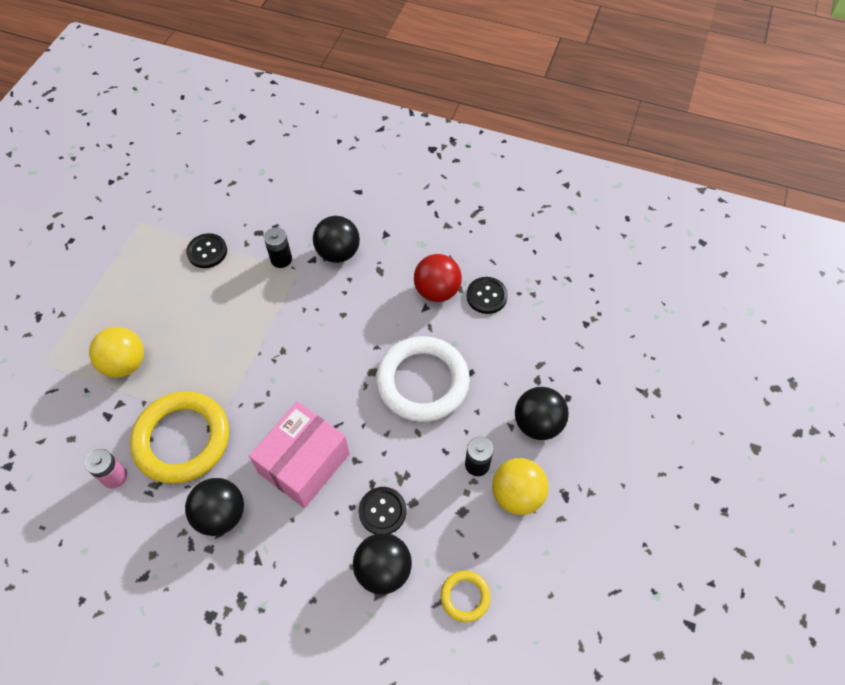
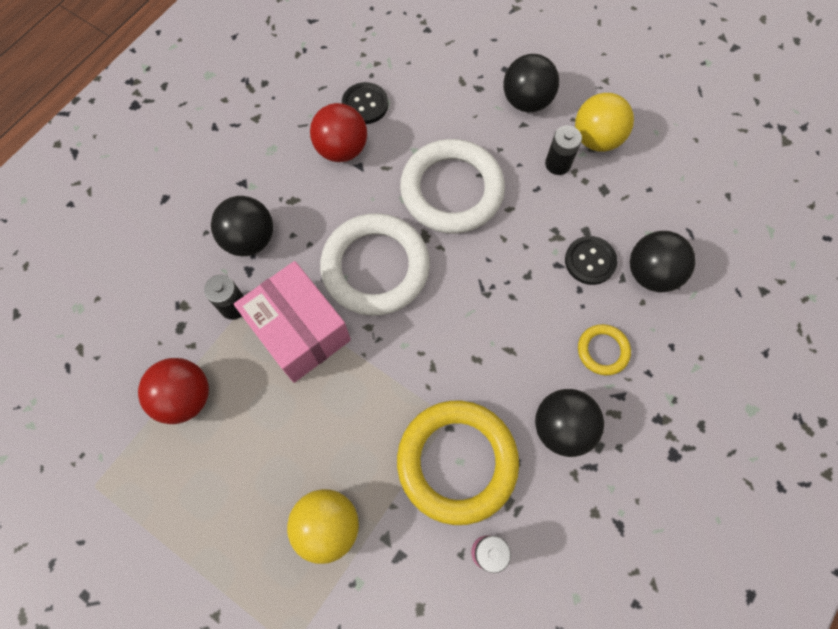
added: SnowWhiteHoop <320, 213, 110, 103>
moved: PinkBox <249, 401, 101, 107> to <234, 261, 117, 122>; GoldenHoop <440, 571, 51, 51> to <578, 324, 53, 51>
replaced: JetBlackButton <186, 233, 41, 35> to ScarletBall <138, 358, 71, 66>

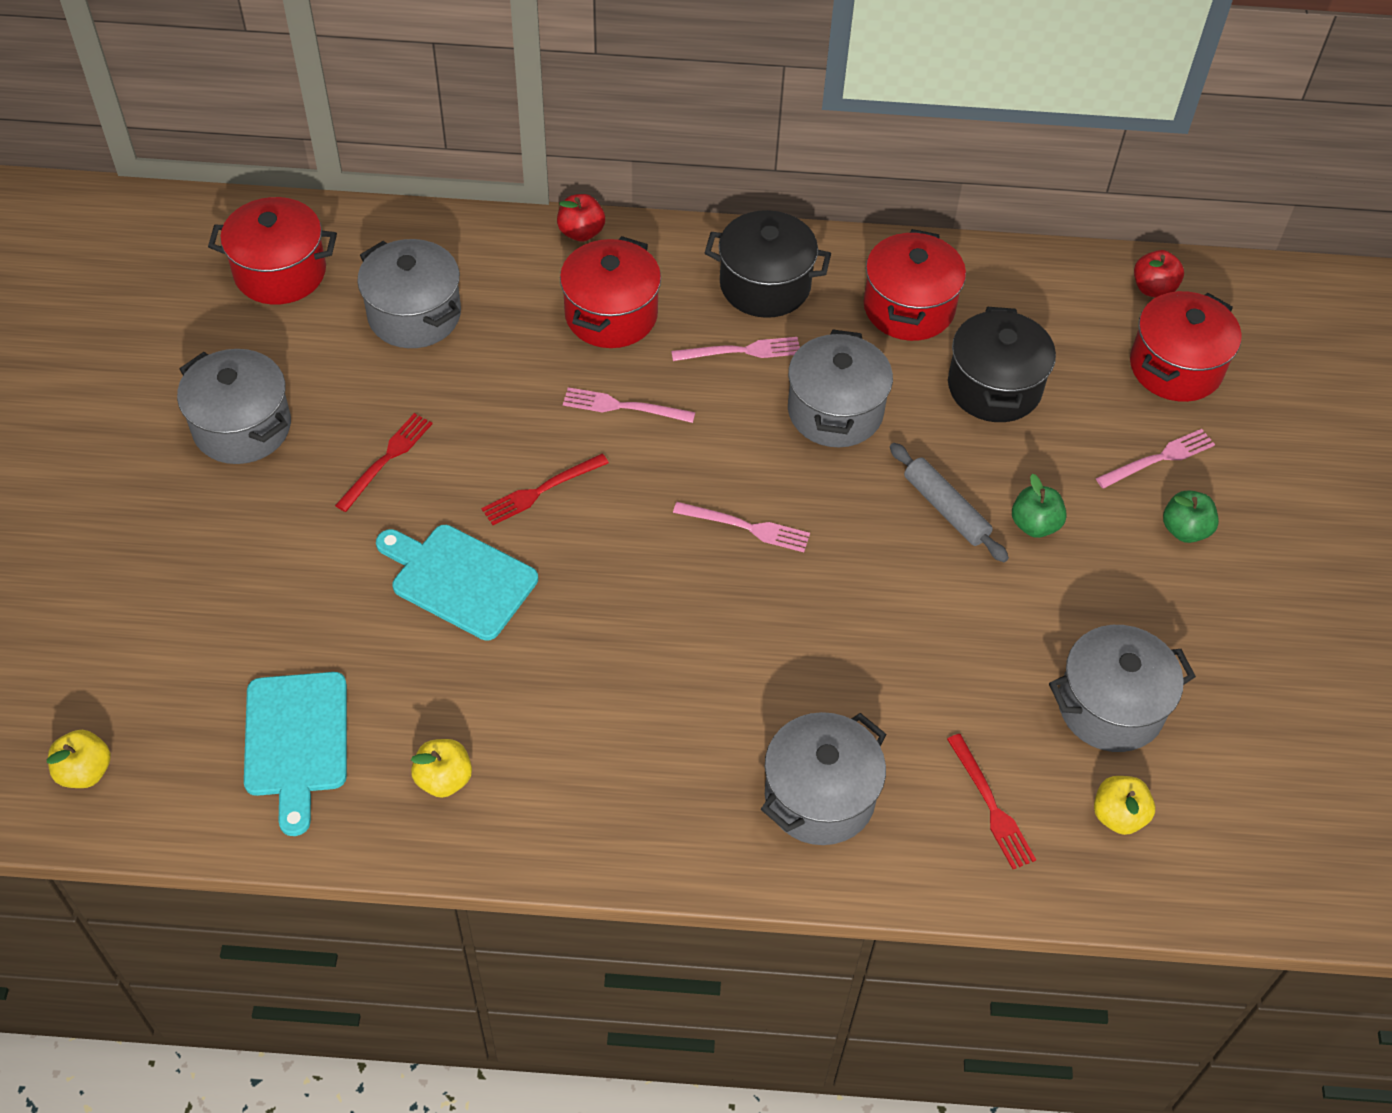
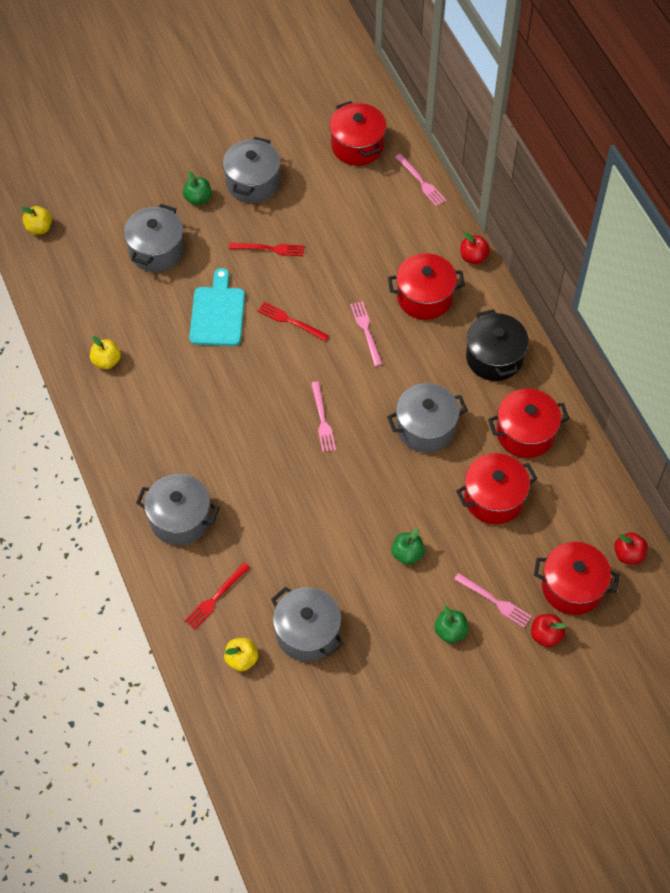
removed: AquaCuttingBoard <244, 672, 103, 164>; AshGreyRollingPin <890, 443, 119, 119>
added: EmeraldApple <183, 171, 29, 34>; ScarletApple <531, 614, 35, 33>
moved: AshGreyPot <357, 239, 104, 109> to <124, 204, 60, 68>; PinkTableFork <671, 337, 129, 24> to <395, 154, 51, 53>
recoloured: JetBlackPot <948, 307, 108, 115> to ScarletPot <456, 453, 81, 71>

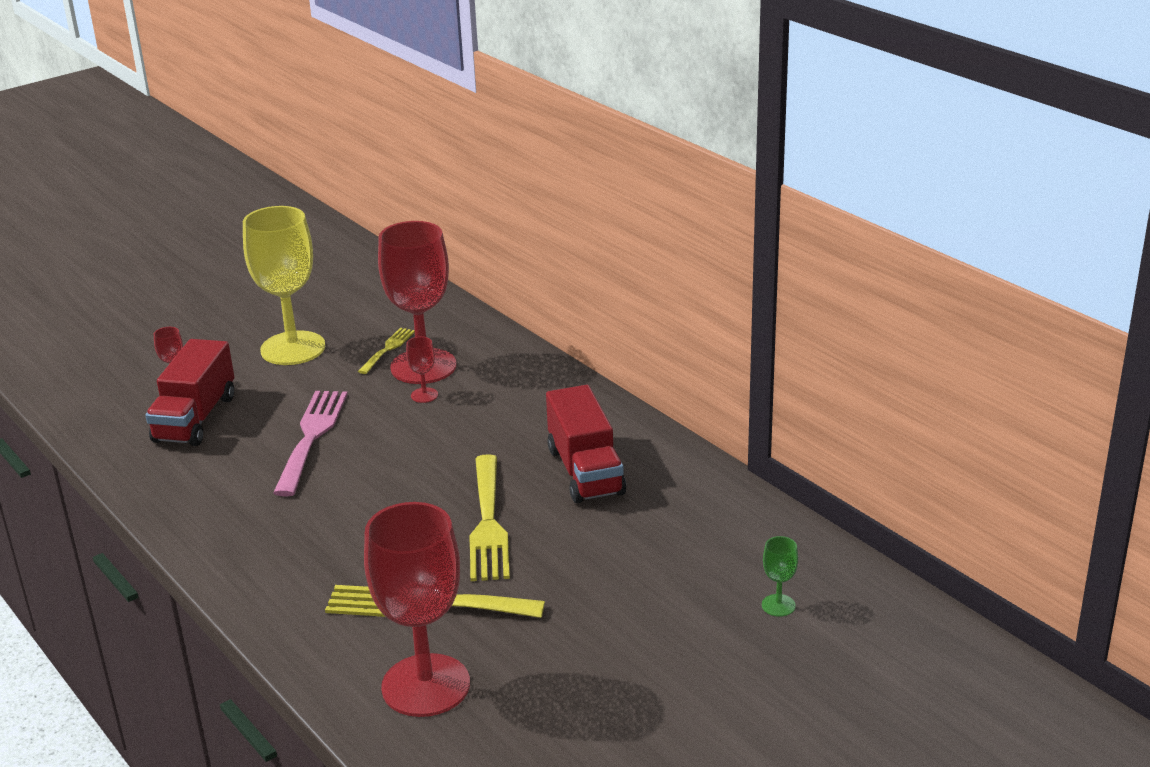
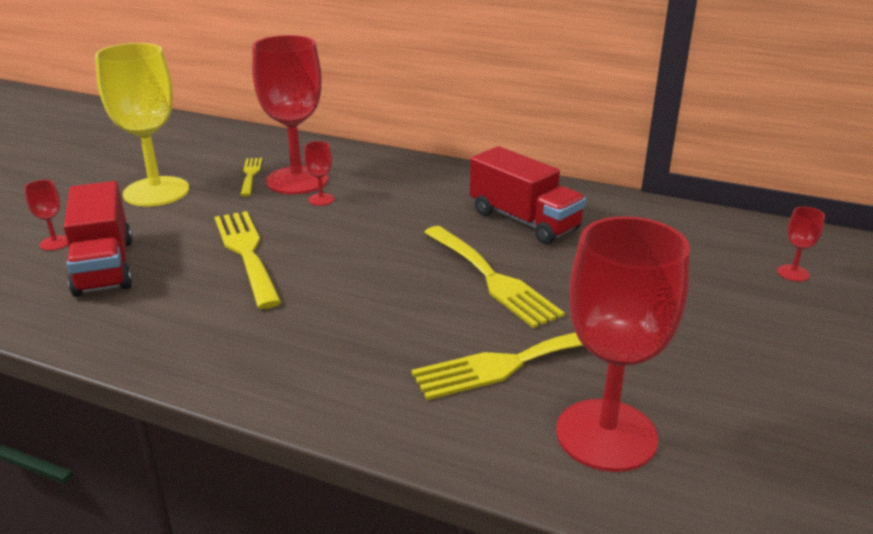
recoloured: PinkTableFork <273, 391, 75, 106> to GoldenTableFork <214, 211, 67, 98>; EmeraldWineGlass <762, 536, 36, 81> to ScarletWineGlass <777, 207, 48, 75>

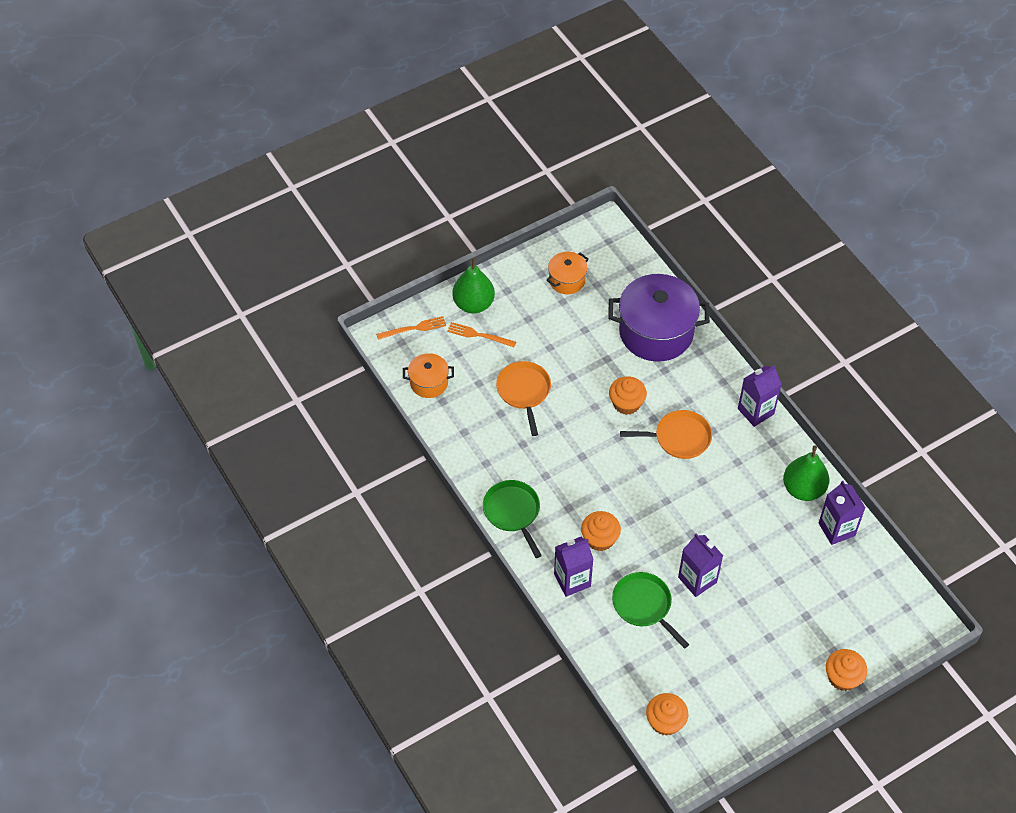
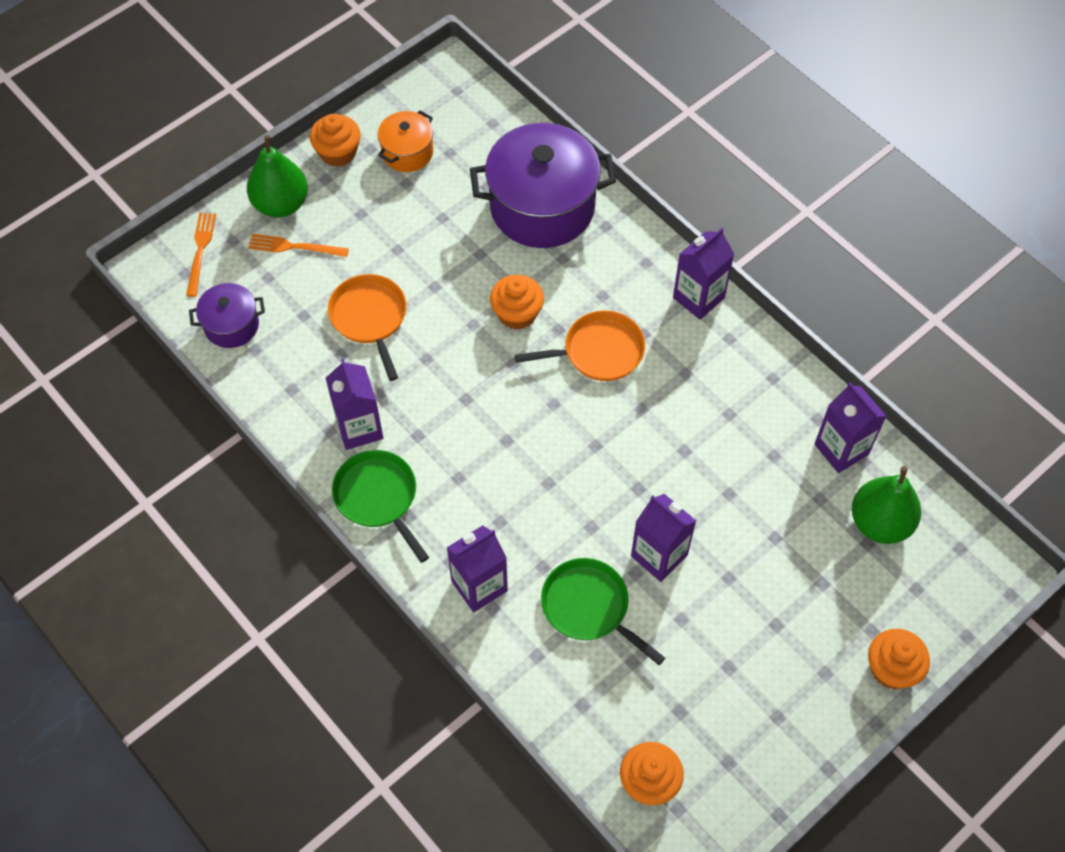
added: RoyalPurpleJuiceCarton <326, 359, 57, 91>
moved: OrangeColouredCupcake <581, 511, 40, 40> to <310, 114, 51, 53>; EmeraldToyPear <783, 446, 46, 55> to <852, 466, 69, 78>
recoloured: OrangeColouredPot <403, 353, 51, 45> to RoyalPurplePot <189, 283, 76, 65>
turned: OrangeColouredTableFork <376, 316, 70, 24> = <186, 213, 30, 84> 60 degrees counterclockwise

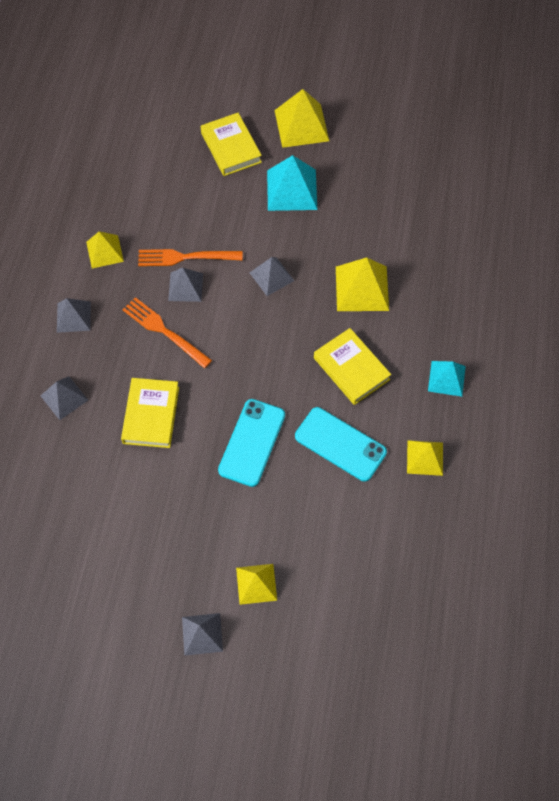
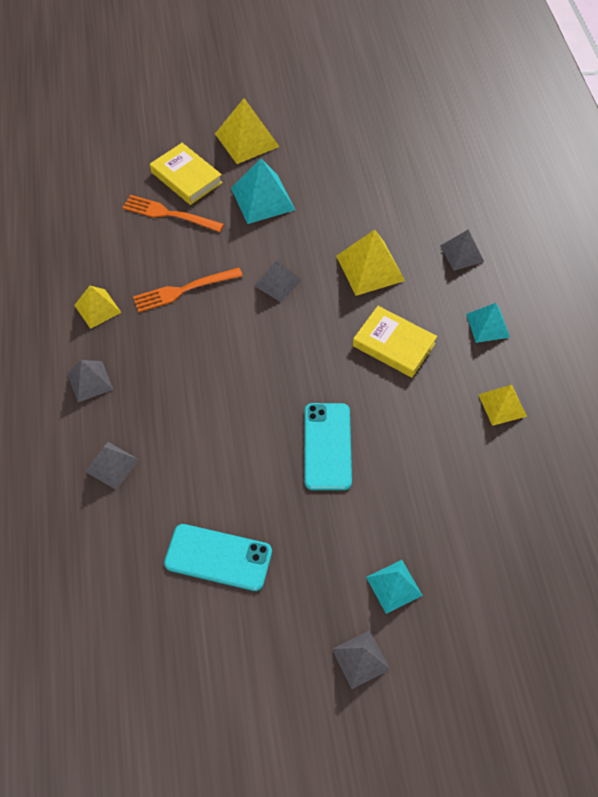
removed: GoldenBook <121, 378, 58, 70>
moved: OrangeColouredTableFork <123, 297, 89, 71> to <122, 195, 102, 37>; AshGreySolidPyramid <168, 268, 35, 34> to <440, 229, 44, 42>; AquaPhone <295, 407, 92, 75> to <164, 524, 108, 67>
recoloured: GoldenSolidPyramid <236, 564, 41, 41> to AquaSolidPyramid <366, 560, 57, 54>

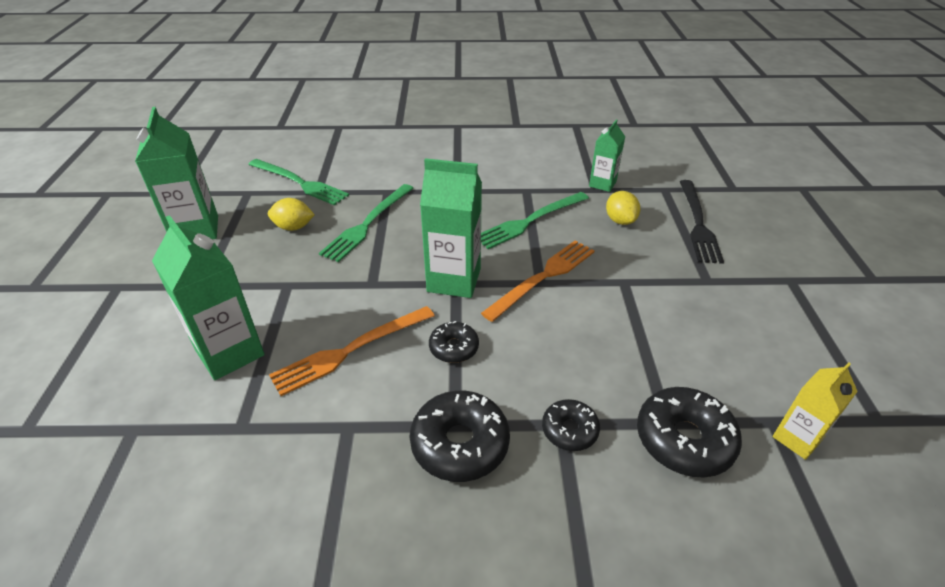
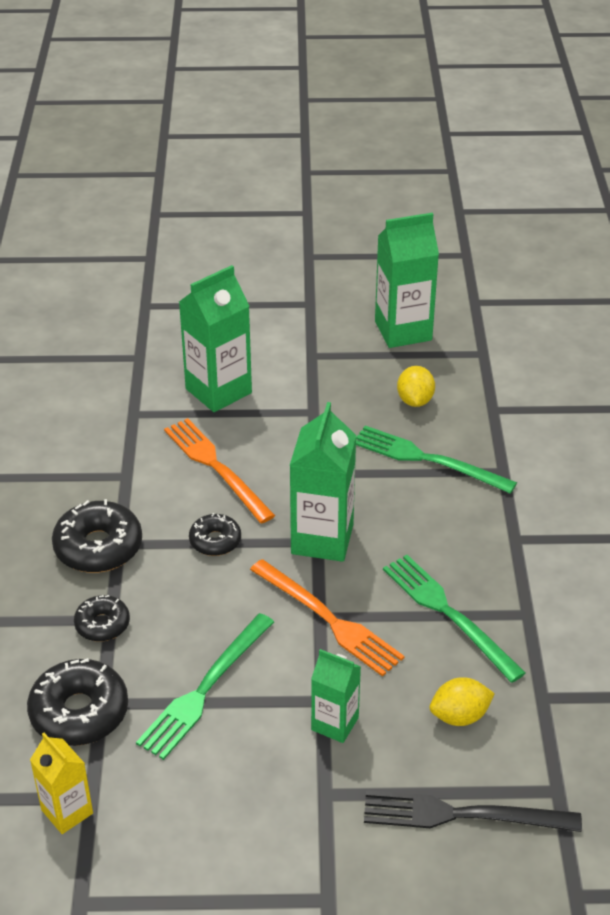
moved: EmeraldTableFork <248, 159, 101, 47> to <136, 613, 138, 147>; EmeraldJuiceCarton <589, 119, 36, 73> to <311, 649, 50, 94>

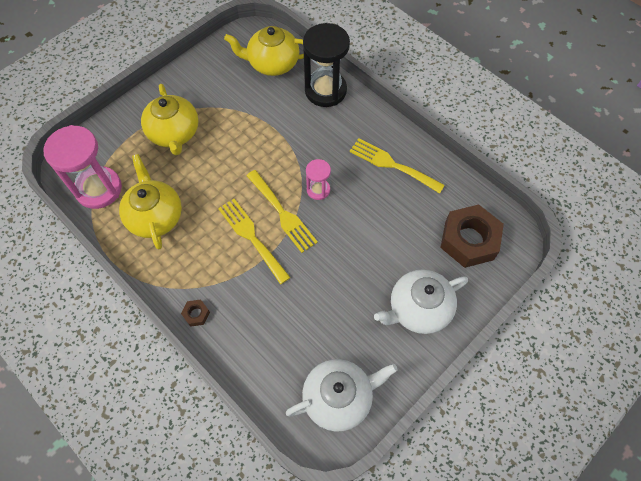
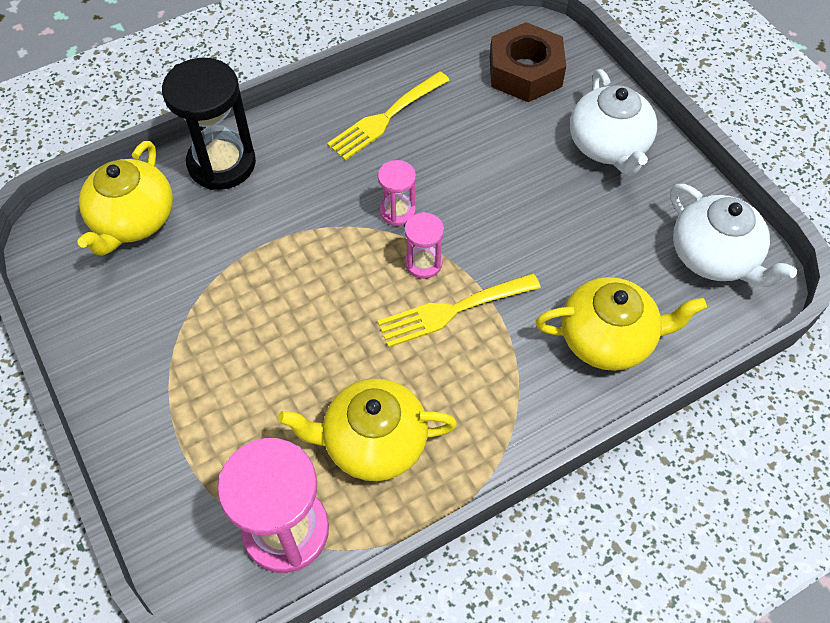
removed: DarkBrownHexagonNut <181, 299, 29, 28>
moved: GoldenTeapot <141, 84, 57, 71> to <536, 277, 171, 94>
replaced: GoldenTableFork <246, 170, 72, 83> to PinkSandglass <404, 212, 40, 67>
turned: SnowWhiteTeapot <286, 359, 112, 73> = <670, 184, 127, 103> 150 degrees clockwise

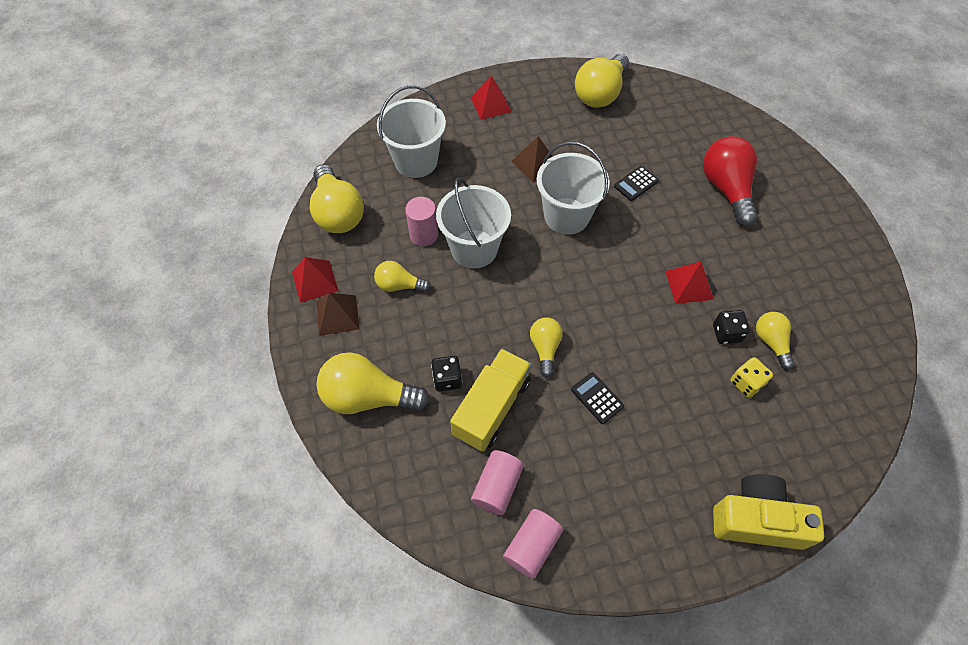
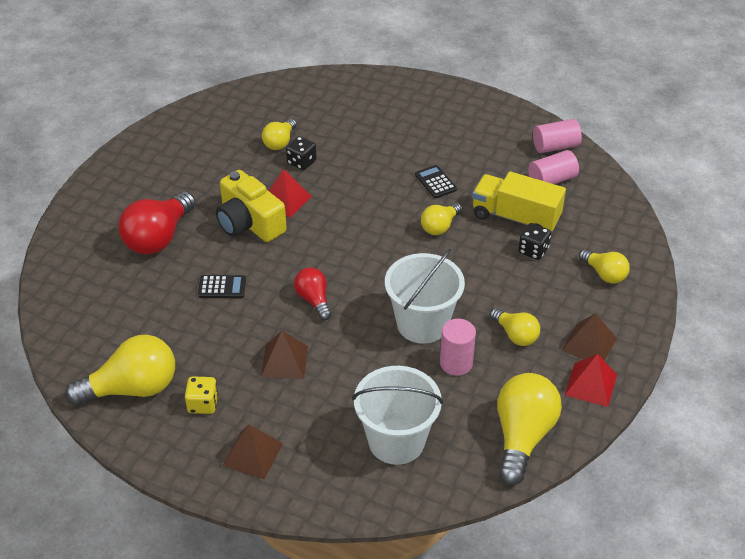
moved: GoldenPhotoCamera <713, 474, 111, 76> to <216, 170, 71, 72>; GoldenGameDie <730, 357, 43, 41> to <185, 376, 33, 38>
replaced: SnowWhitePail <537, 141, 73, 94> to ScarletBulb <294, 268, 37, 52>
recoloured: ScarletSolidPyramid <470, 76, 42, 44> to DarkBrownSolidPyramid <222, 424, 61, 56>
turned: GoldenLorry <450, 349, 81, 103> = <472, 171, 94, 62> 45 degrees clockwise; JetBlackCalculator <571, 372, 53, 52> = <415, 165, 42, 33> 150 degrees clockwise
resized: GoldenBulb <316, 352, 114, 62> = <579, 249, 51, 34> x0.56

